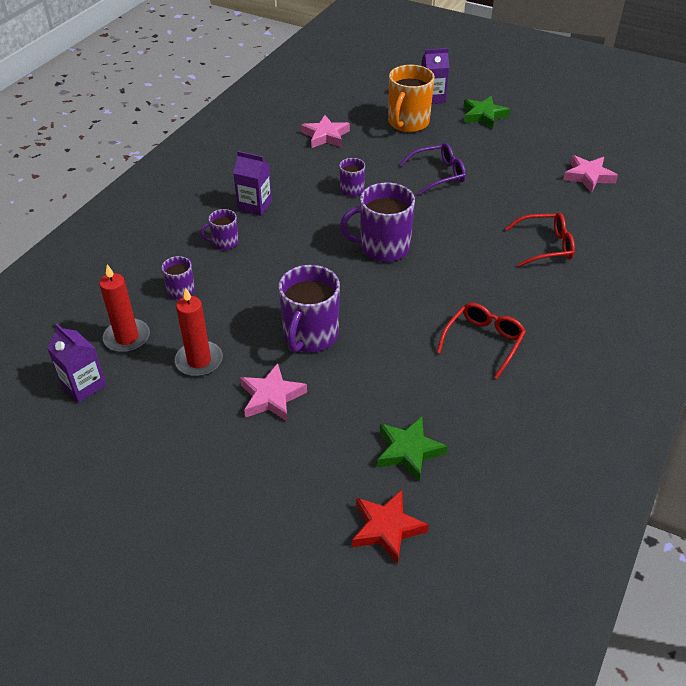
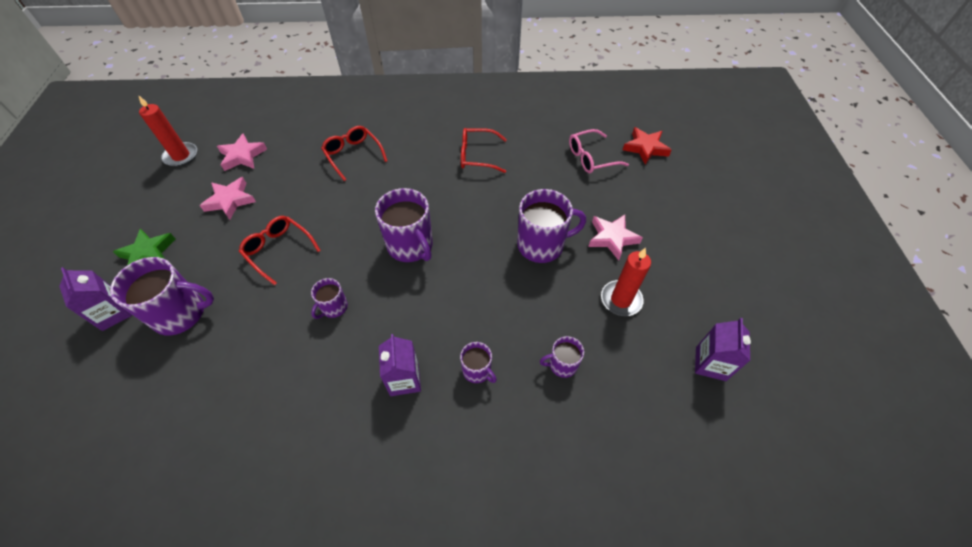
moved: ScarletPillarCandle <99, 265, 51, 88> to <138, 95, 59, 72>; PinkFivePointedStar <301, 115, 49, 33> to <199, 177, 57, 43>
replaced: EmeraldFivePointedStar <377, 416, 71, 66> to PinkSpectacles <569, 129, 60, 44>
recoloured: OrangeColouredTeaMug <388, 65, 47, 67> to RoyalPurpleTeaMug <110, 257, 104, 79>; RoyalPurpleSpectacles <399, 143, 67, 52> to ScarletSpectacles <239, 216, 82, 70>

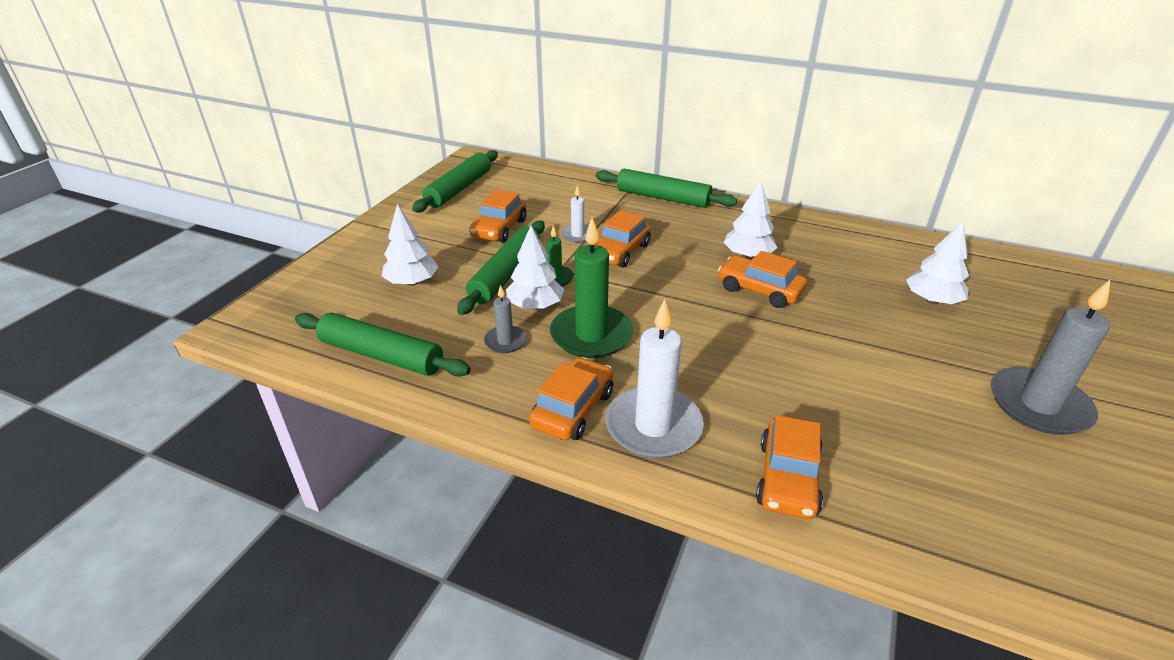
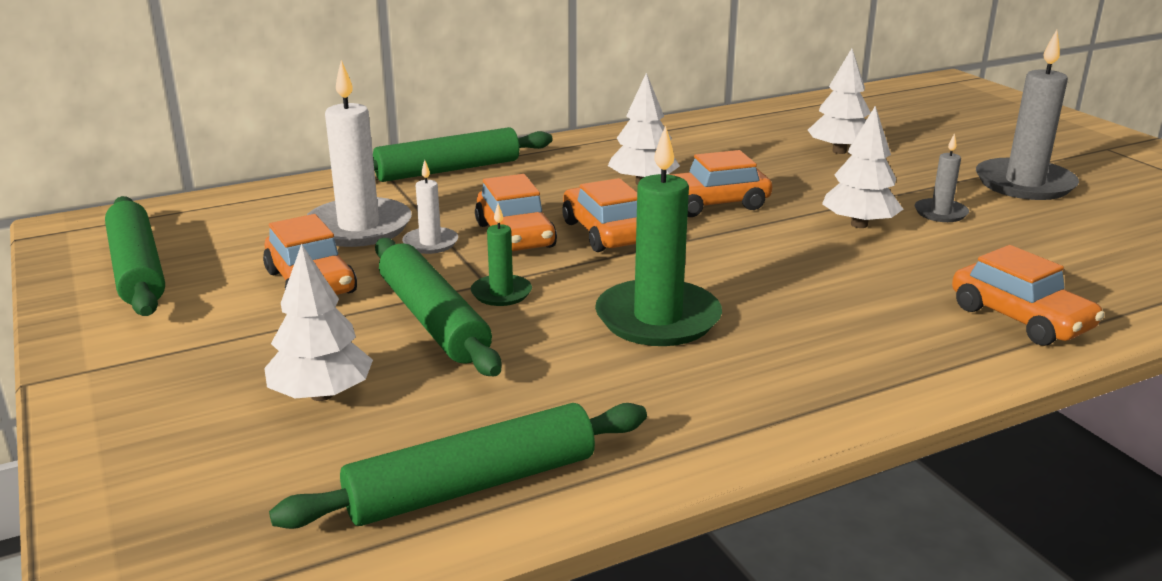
moved: AshGreyPillarCandle <484, 285, 43, 68> to <915, 133, 54, 89>; SnowWhiteTree <506, 226, 58, 84> to <822, 106, 81, 122>; OrangeColouredCar <529, 357, 84, 83> to <562, 178, 75, 74>; SnowWhitePillarCandle <605, 299, 99, 159> to <307, 60, 104, 187>

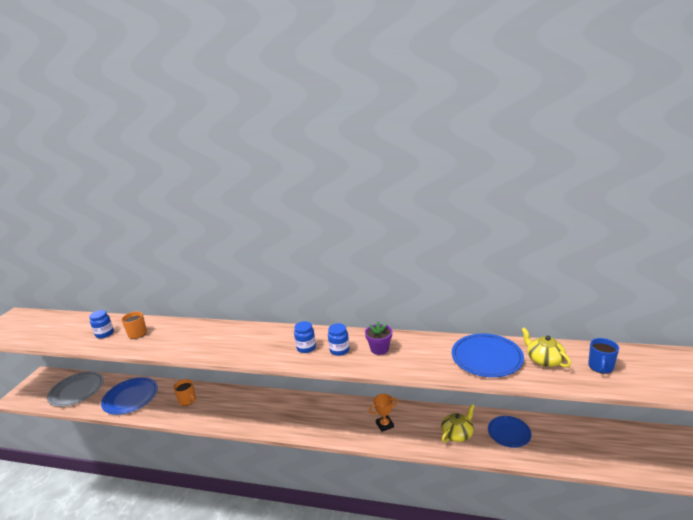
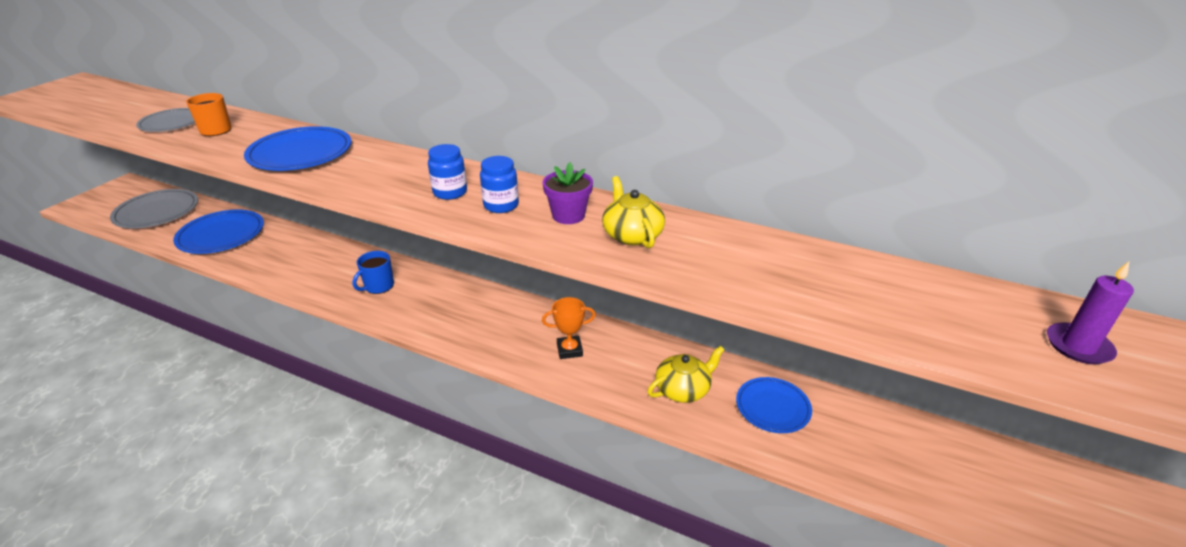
removed: OrangeColouredTeaMug <173, 379, 23, 27>
added: RoyalPurplePillarCandle <1047, 261, 87, 103>
moved: RoyalBluePlate <452, 334, 72, 43> to <244, 126, 108, 45>; GoldenTeapot <521, 328, 50, 40> to <602, 176, 63, 72>; RoyalBlueTeaMug <588, 338, 31, 36> to <353, 251, 41, 43>
replaced: RoyalBluePreserveJar <89, 310, 25, 28> to AshGreyPlate <136, 108, 59, 24>

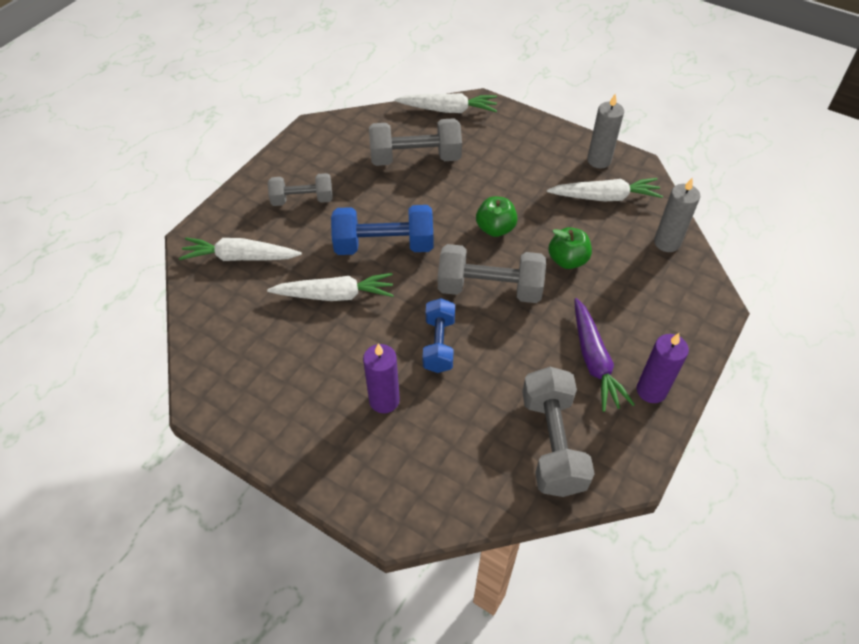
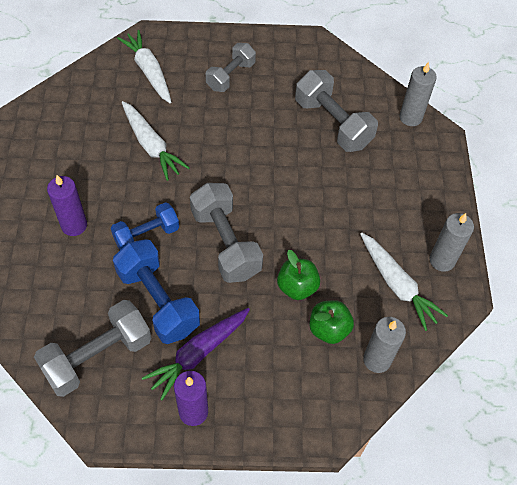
moved: RoyalBlueDumbbell <331, 205, 102, 50> to <113, 239, 87, 105>; EmeraldApple <476, 196, 42, 41> to <309, 300, 45, 44>
replaced: SnowWhiteCarrot <394, 93, 103, 20> to AshGreyPillarCandle <399, 62, 38, 64>
turned: AshGreyDumbbell <268, 173, 65, 33> = <206, 43, 50, 49> 75 degrees clockwise

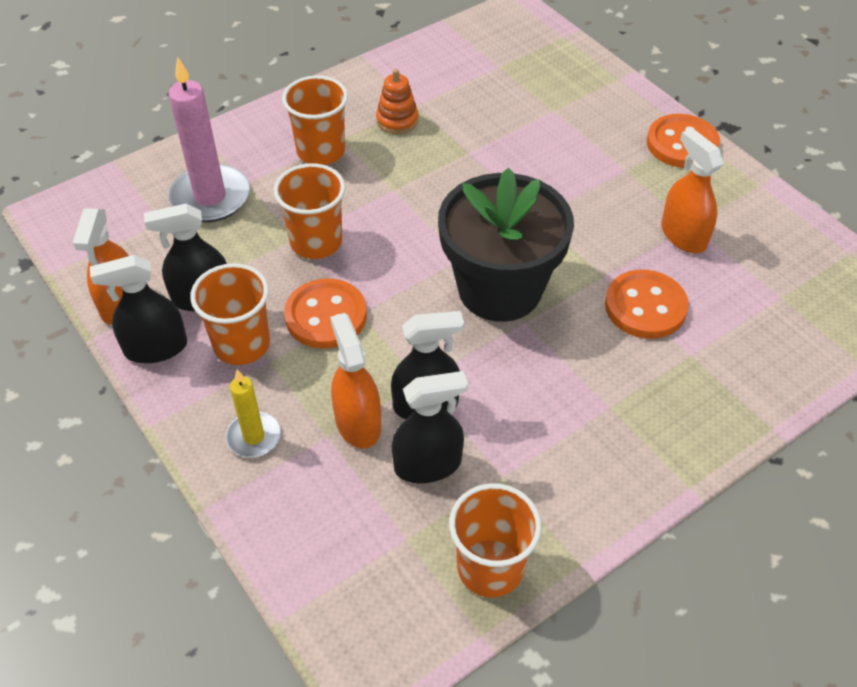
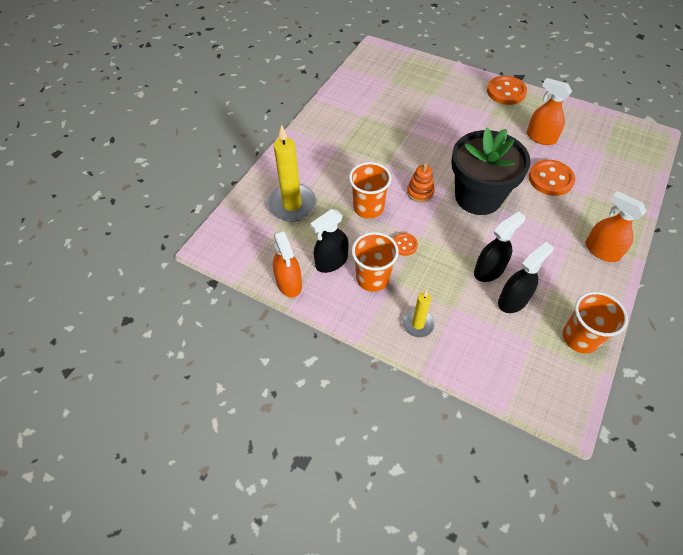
removed: JetBlackSprayBottle <90, 255, 97, 108>; OrangeColouredBeaker <282, 75, 66, 90>
moved: OrangeColouredSprayBottle <330, 313, 51, 136> to <585, 191, 62, 71>; OrangeColouredStackingRings <376, 69, 42, 65> to <407, 163, 28, 39>
recoloured: PinkPillarCandle <168, 57, 82, 165> to GoldenPillarCandle <267, 124, 49, 98>
resized: OrangeColouredButton <284, 278, 83, 71> = <393, 233, 25, 23> x0.54

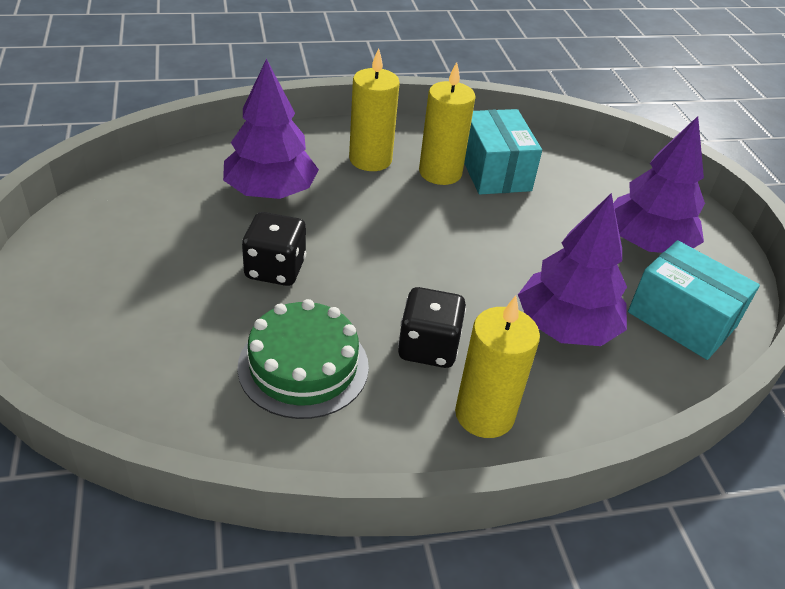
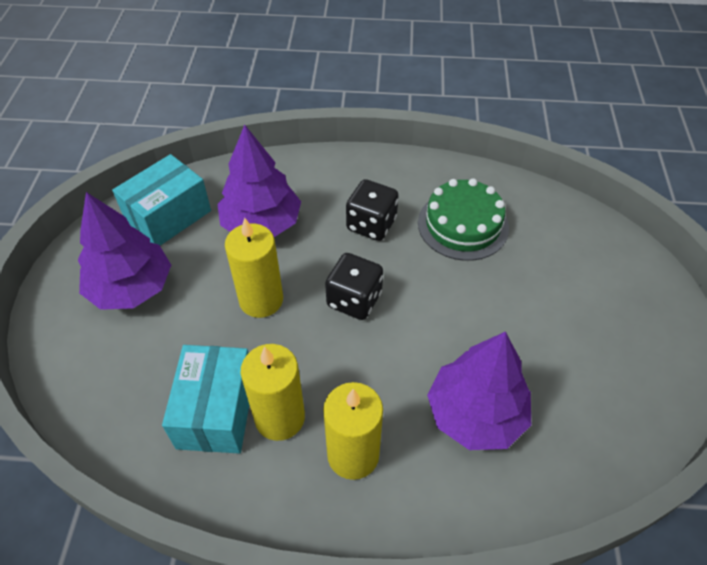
moved: JetBlackGameDie <242, 212, 64, 74> to <325, 253, 58, 67>; GoldenPillarCandle <455, 296, 85, 142> to <225, 218, 58, 100>
turned: AquaBox <628, 240, 132, 120> = <112, 154, 99, 92> 75 degrees clockwise

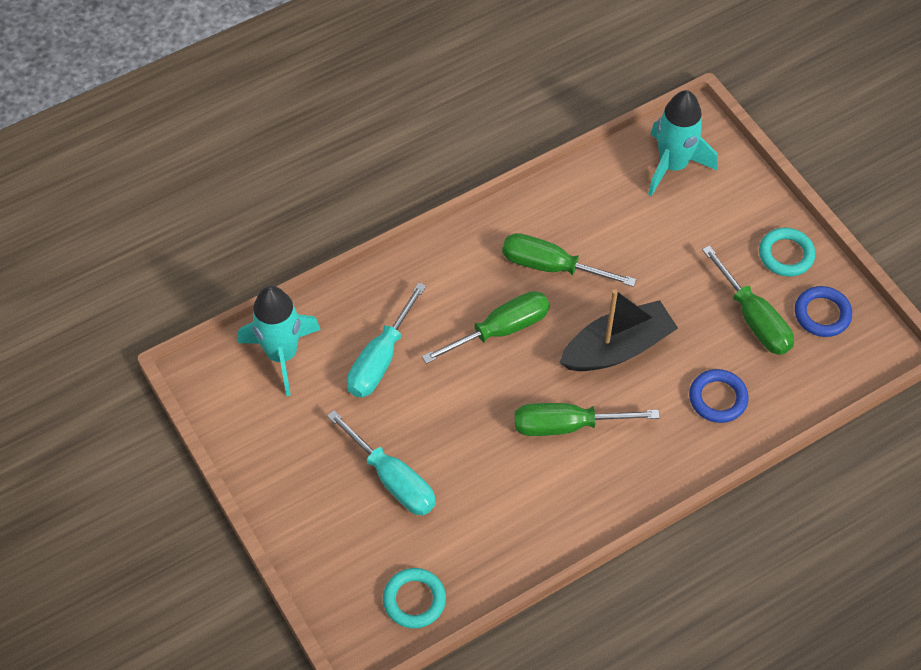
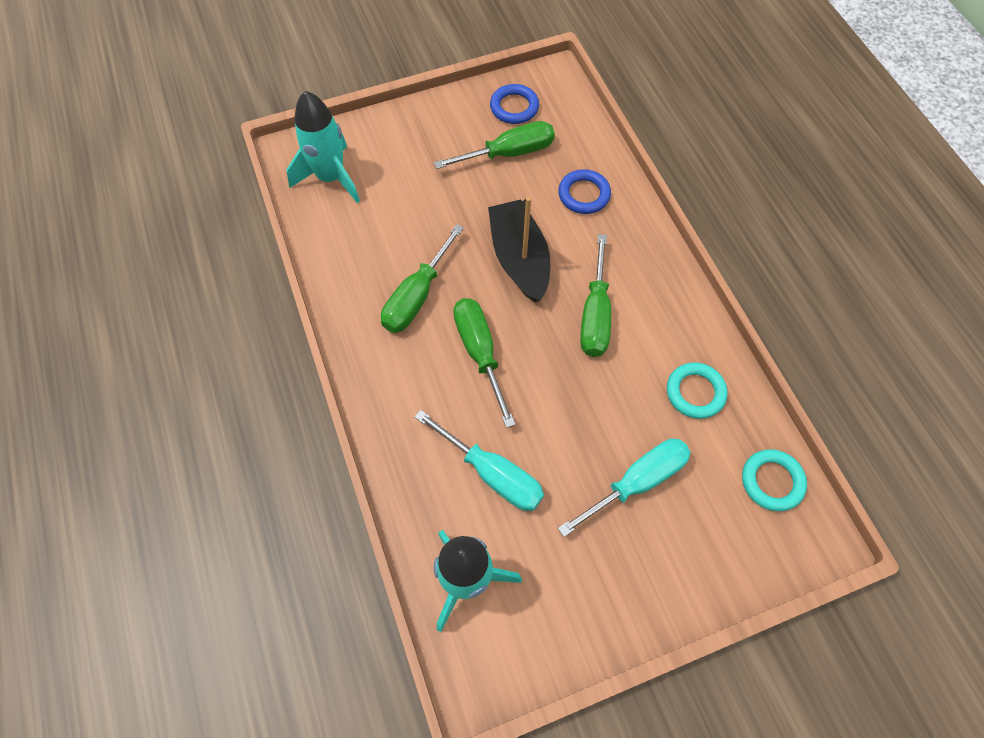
moved: AquaHoop <759, 228, 56, 49> to <667, 362, 60, 57>

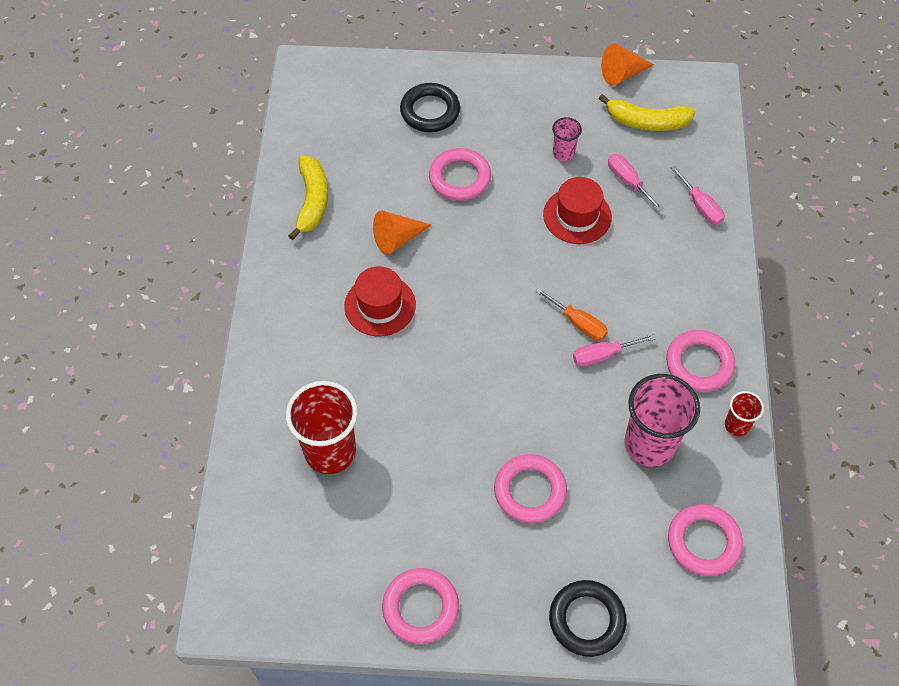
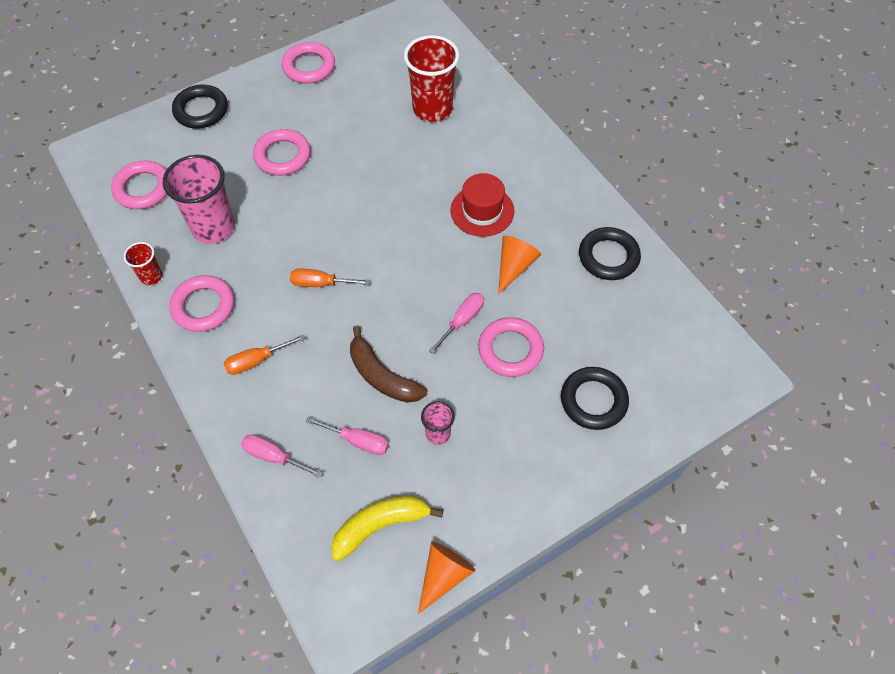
added: OrangeColouredHandScrewdriver <223, 335, 82, 40>
moved: PinkHandScrewdriver <573, 334, 83, 32> to <429, 293, 55, 61>
replaced: GoldenToyBanana <288, 156, 40, 84> to JetBlackHoop <579, 227, 62, 53>; ScarletTopHat <543, 177, 69, 67> to DarkBrownToyBanana <350, 325, 77, 78>

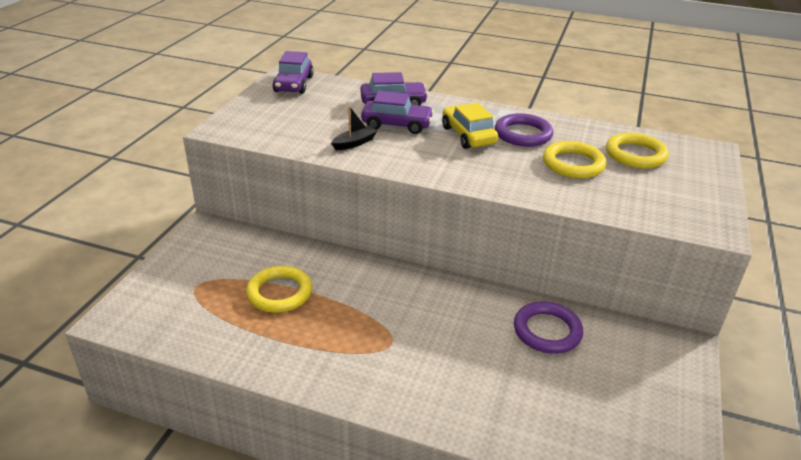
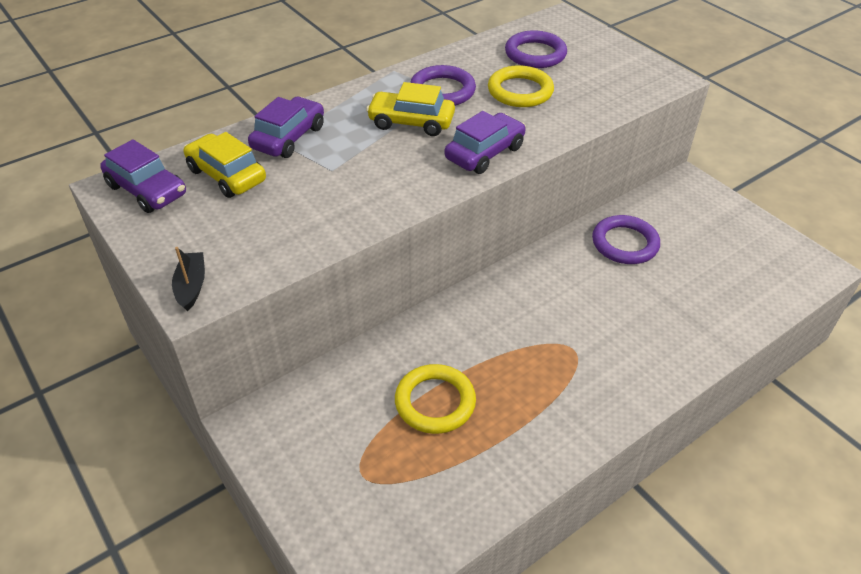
added: GoldenCar <184, 132, 82, 66>
moved: JetBlackSailboat <331, 106, 46, 44> to <172, 247, 33, 65>; RoyalPurpleCar <361, 91, 73, 43> to <445, 111, 81, 63>
recoloured: GoldenHoop <606, 132, 63, 36> to RoyalPurpleHoop <505, 30, 62, 38>

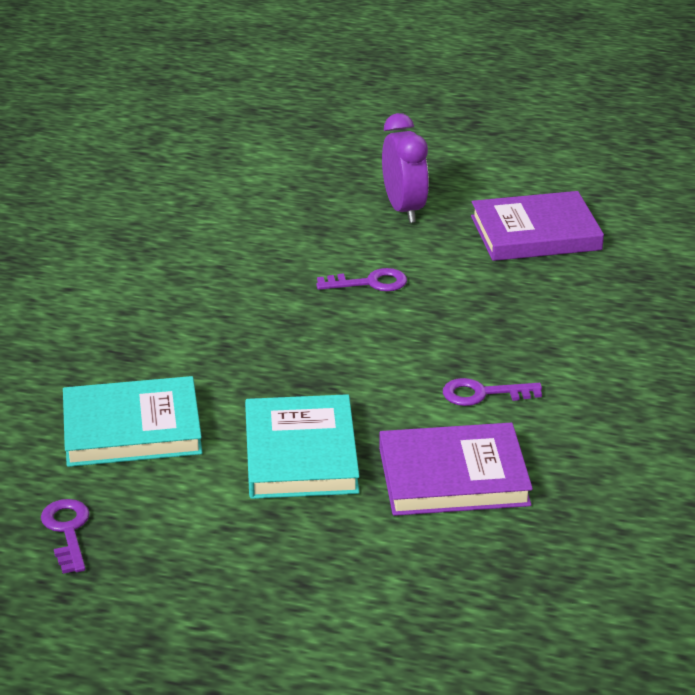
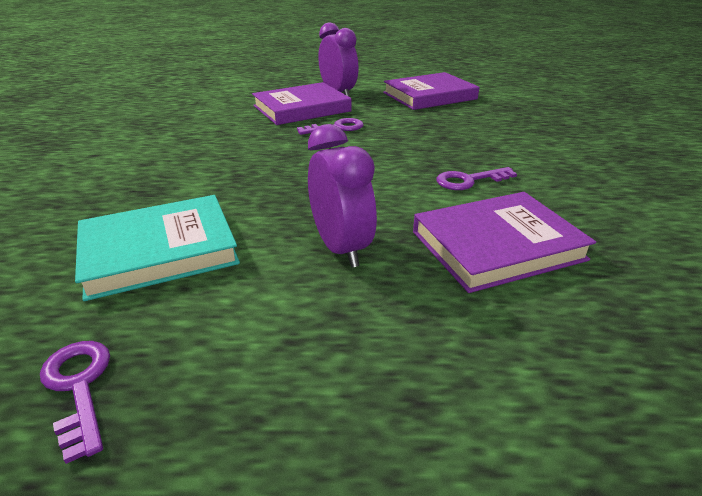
added: RoyalPurpleBook <252, 82, 100, 43>
replaced: AquaBook <245, 394, 114, 105> to RoyalPurpleAlarmClock <308, 124, 69, 144>

